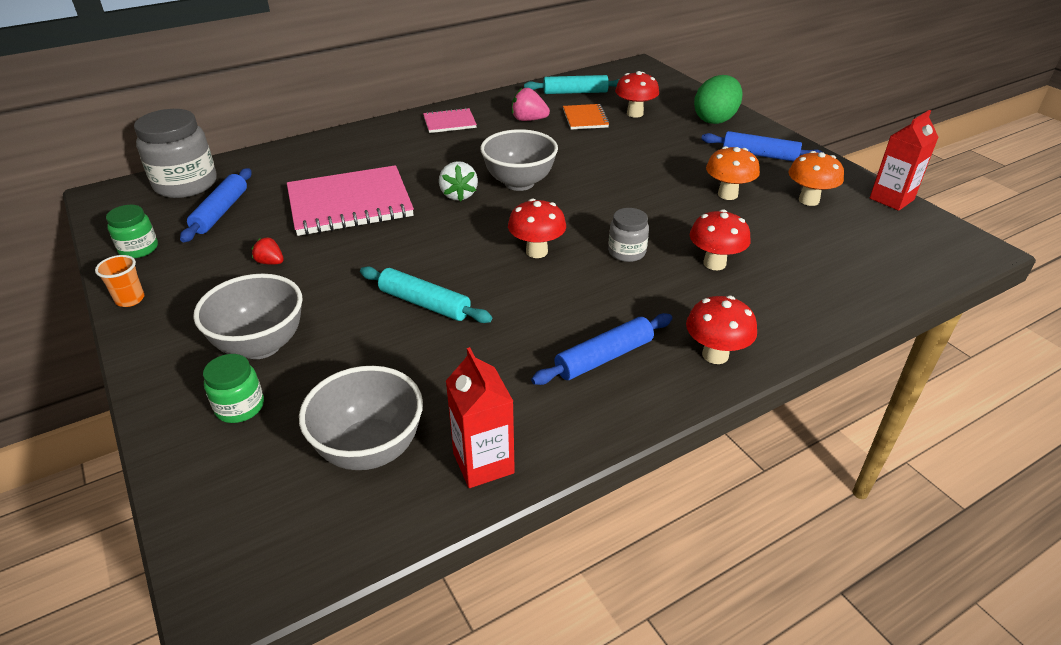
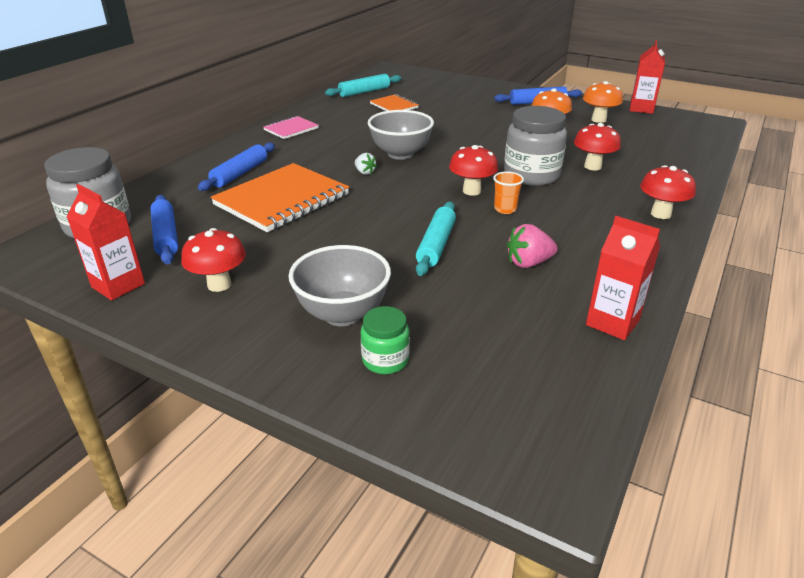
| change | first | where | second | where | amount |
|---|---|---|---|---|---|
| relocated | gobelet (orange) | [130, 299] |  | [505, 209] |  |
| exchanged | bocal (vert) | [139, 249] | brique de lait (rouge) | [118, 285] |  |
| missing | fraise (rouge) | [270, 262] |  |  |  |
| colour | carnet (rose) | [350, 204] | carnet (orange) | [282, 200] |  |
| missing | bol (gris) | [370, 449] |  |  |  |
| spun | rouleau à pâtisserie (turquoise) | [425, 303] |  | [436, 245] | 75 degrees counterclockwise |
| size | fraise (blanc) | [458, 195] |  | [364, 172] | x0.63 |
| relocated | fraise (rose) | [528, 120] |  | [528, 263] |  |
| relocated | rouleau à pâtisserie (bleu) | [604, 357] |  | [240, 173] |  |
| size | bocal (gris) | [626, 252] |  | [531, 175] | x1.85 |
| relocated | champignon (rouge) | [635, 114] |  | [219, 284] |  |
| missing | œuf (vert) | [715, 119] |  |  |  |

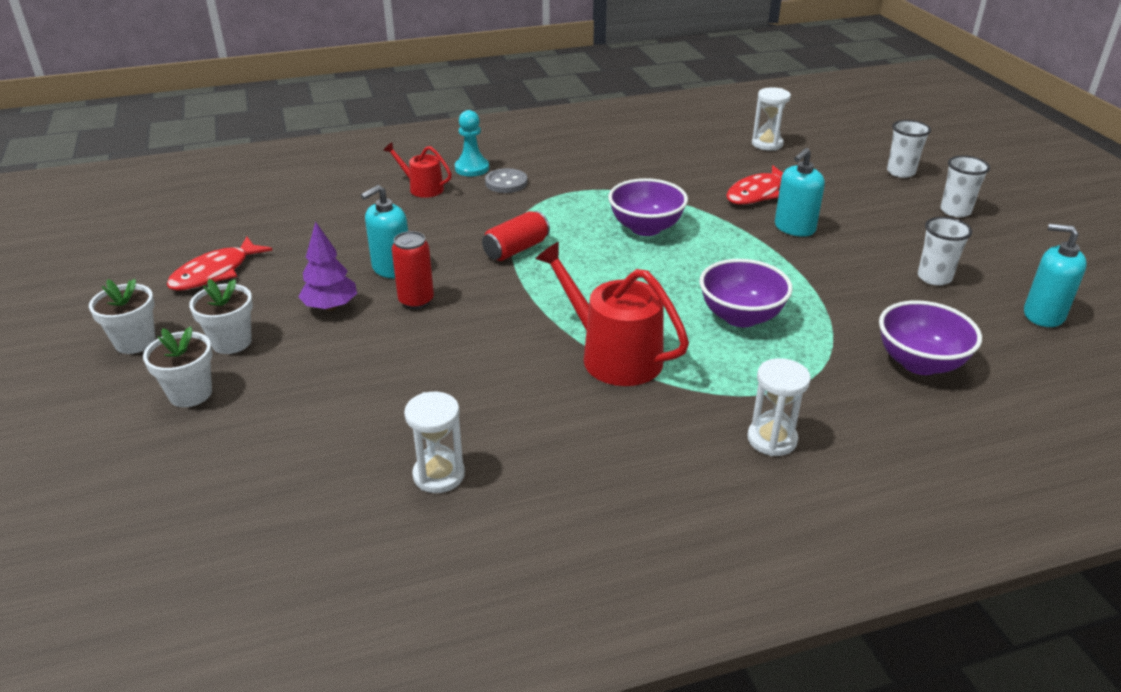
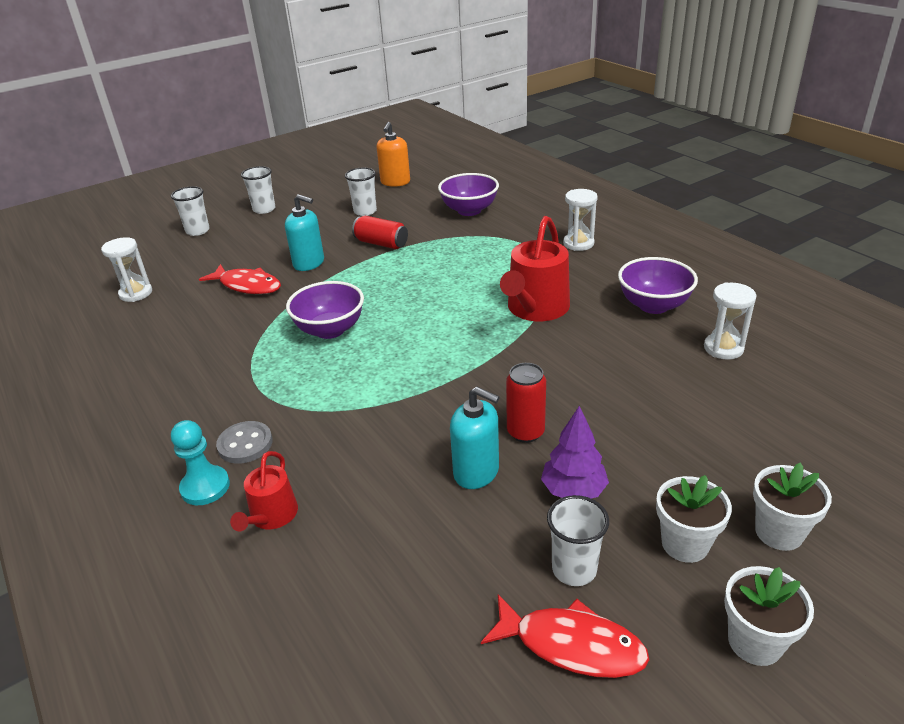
| change | first | where | second | where | amount |
|---|---|---|---|---|---|
| relocated | canette (rouge) | [516, 249] |  | [381, 243] |  |
| relocated | bol (violet) | [741, 317] |  | [653, 305] |  |
| colour | distributeur de savon (turquoise) | [1043, 315] | distributeur de savon (orange) | [395, 182] |  |
| appeared |  |  | gobelet (blanc) | [574, 569] |  |

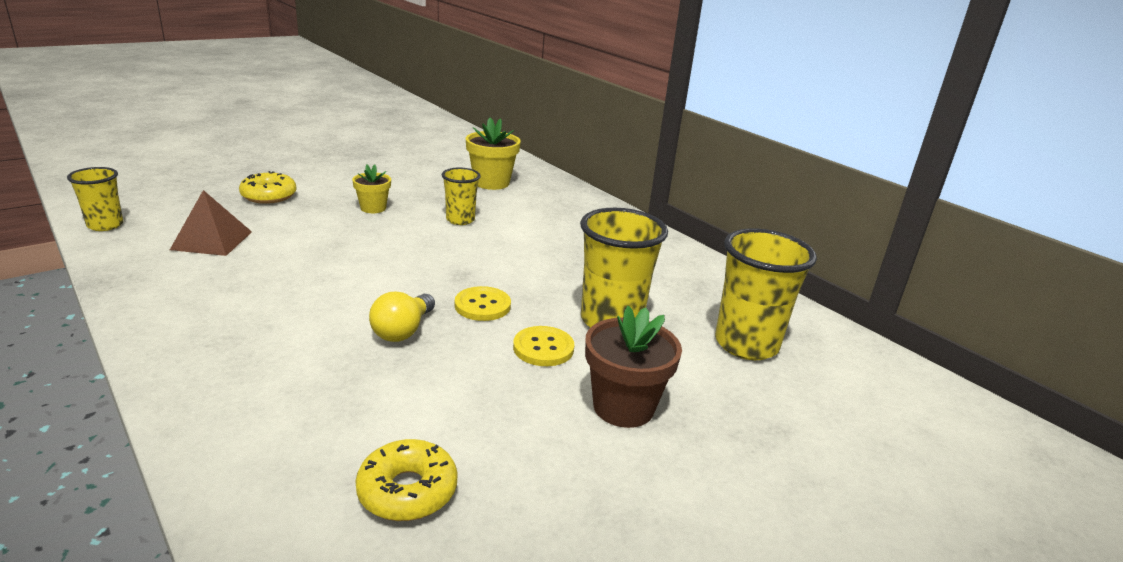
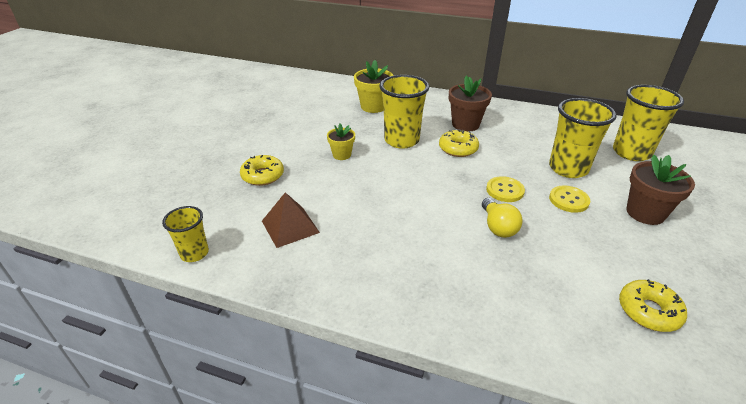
| change | first | where | second | where | amount |
|---|---|---|---|---|---|
| size | gobelet (jaune) | [460, 220] |  | [401, 140] | x1.73 |
| appeared |  |  | beignet (jaune) | [458, 149] |  |
| appeared |  |  | pot de fleurs (marron) | [465, 124] |  |

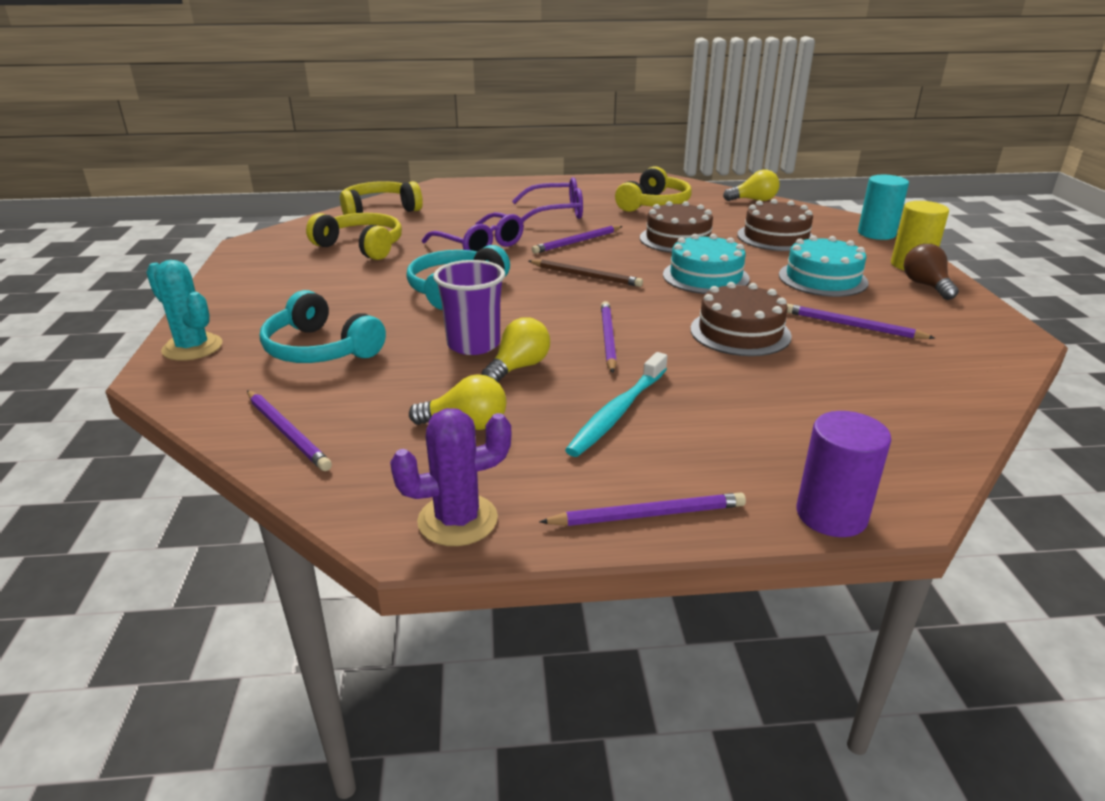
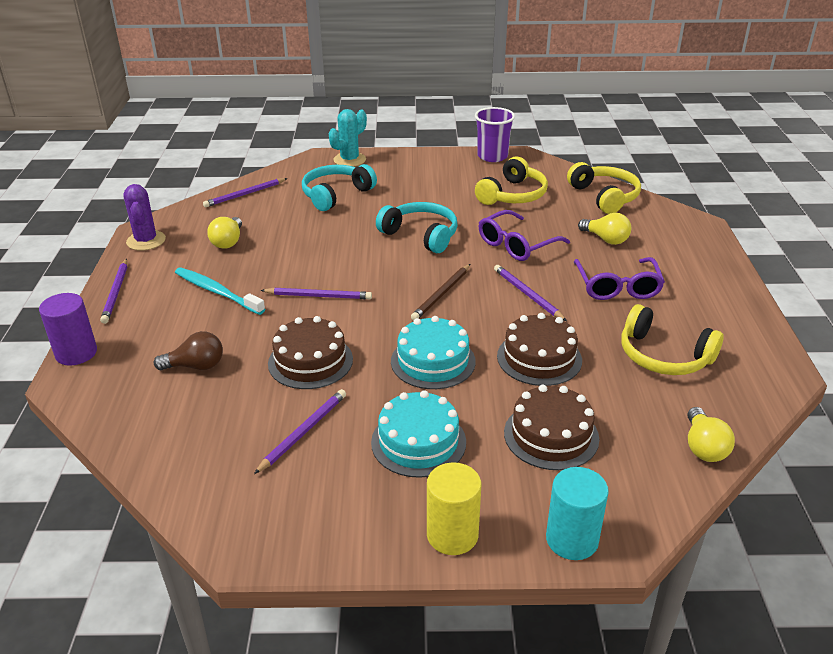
| change | first | where | second | where | amount |
|---|---|---|---|---|---|
| relocated | gobelet (violet) | [473, 344] |  | [492, 156] |  |
| relocated | ampoule (jaune) | [518, 367] |  | [606, 239] |  |
| relocated | ampoule (marron) | [926, 285] |  | [196, 366] |  |

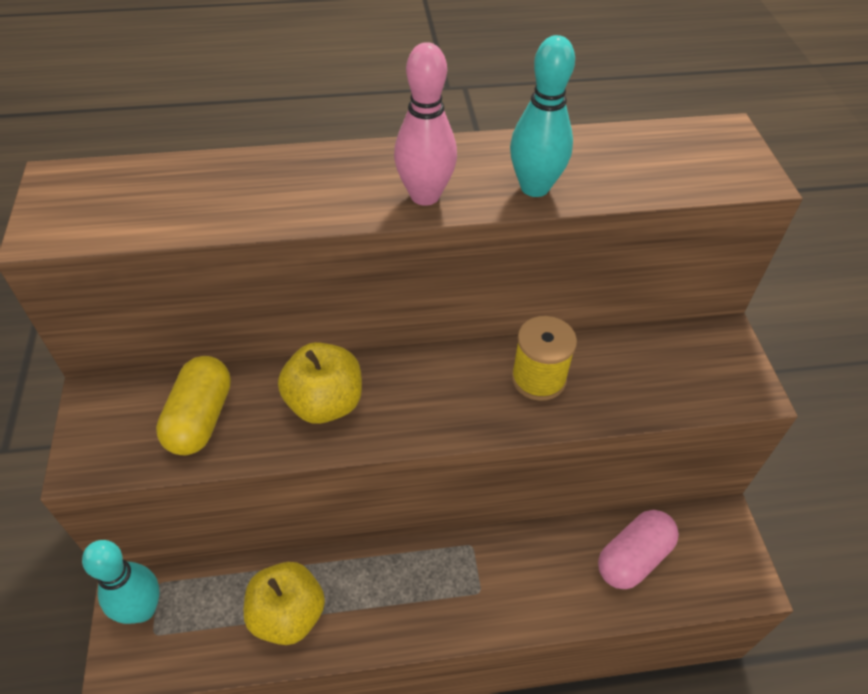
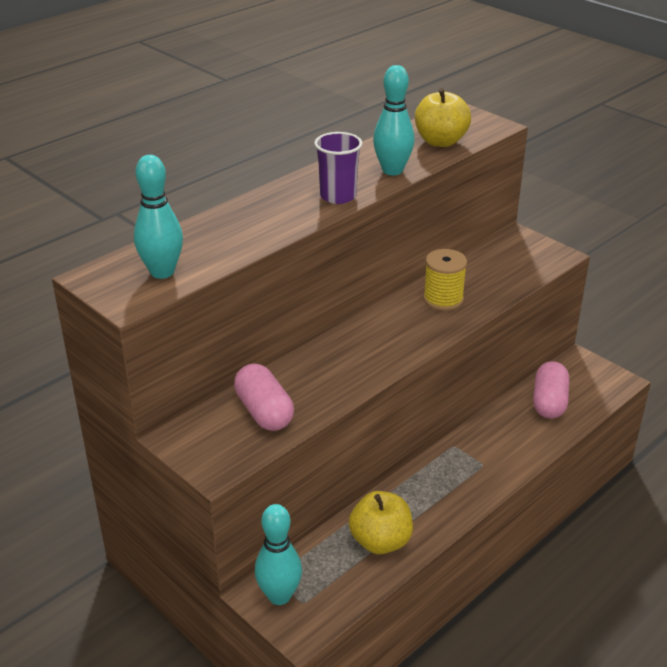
| change | first | where | second | where | amount |
|---|---|---|---|---|---|
| colour | gélule (jaune) | [200, 418] | gélule (rose) | [264, 412] |  |
| relocated | pomme (jaune) | [325, 403] |  | [440, 141] |  |
| exchanged | quille (rose) | [425, 195] | gobelet (violet) | [338, 196] |  |
| appeared |  |  | quille (turquoise) | [162, 272] |  |

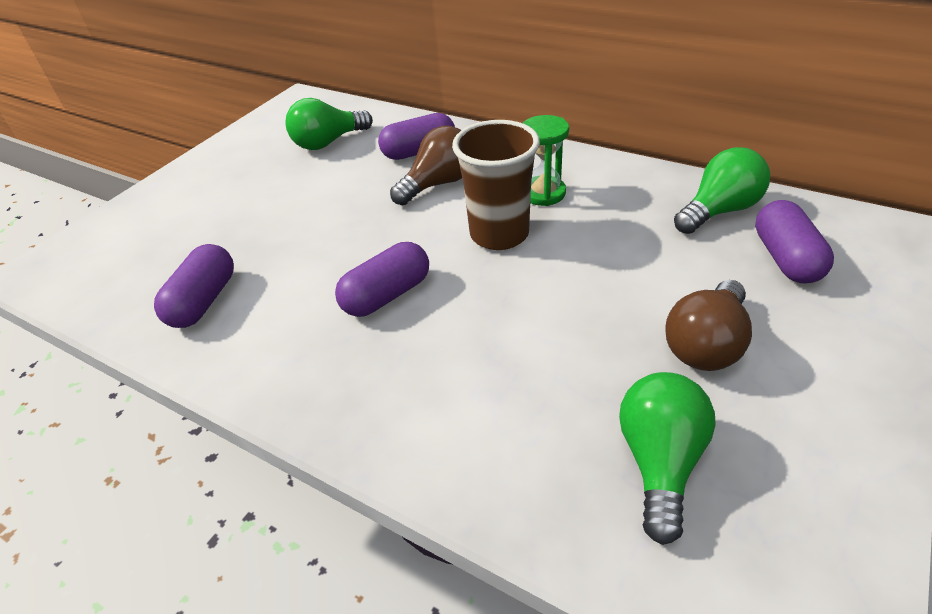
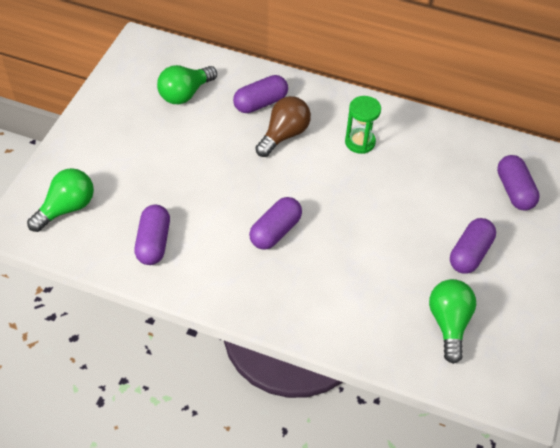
| change | first | where | second | where | amount |
|---|---|---|---|---|---|
| missing | gobelet (marron) | [499, 234] |  |  |  |
| exchanged | ampoule (marron) | [706, 344] | gélule (violet) | [470, 253] |  |
| relocated | ampoule (vert) | [718, 211] |  | [67, 208] |  |

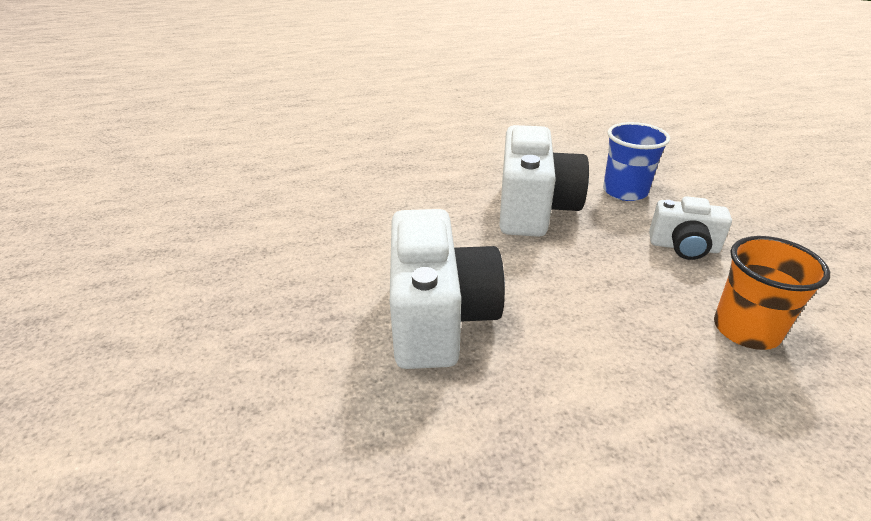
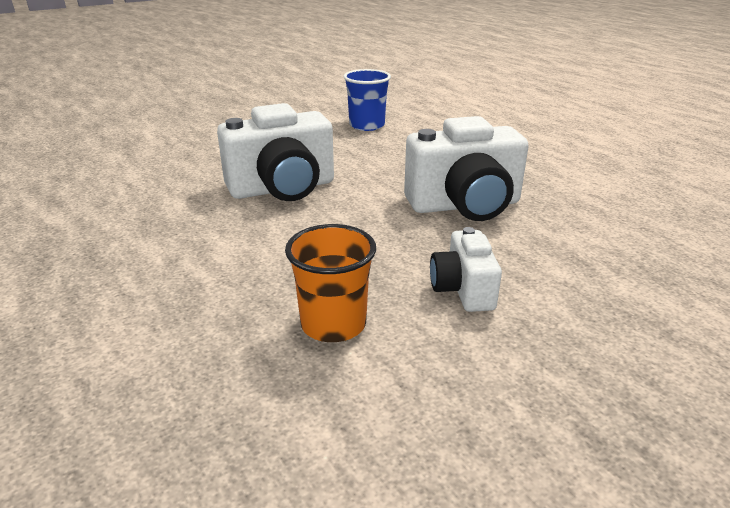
| change | first | where | second | where | amount |
|---|---|---|---|---|---|
| relocated | gobelet (bleu) | [625, 191] |  | [367, 125] |  |

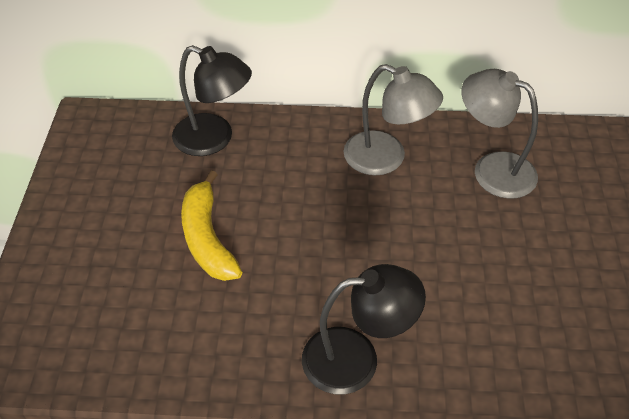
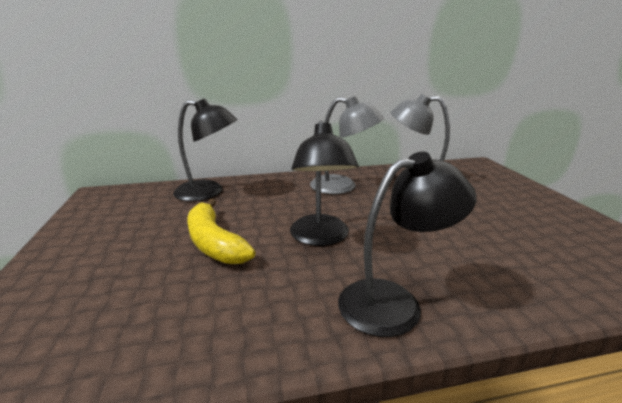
| change | first | where | second | where | amount |
|---|---|---|---|---|---|
| appeared |  |  | lampe (noir) | [320, 238] |  |

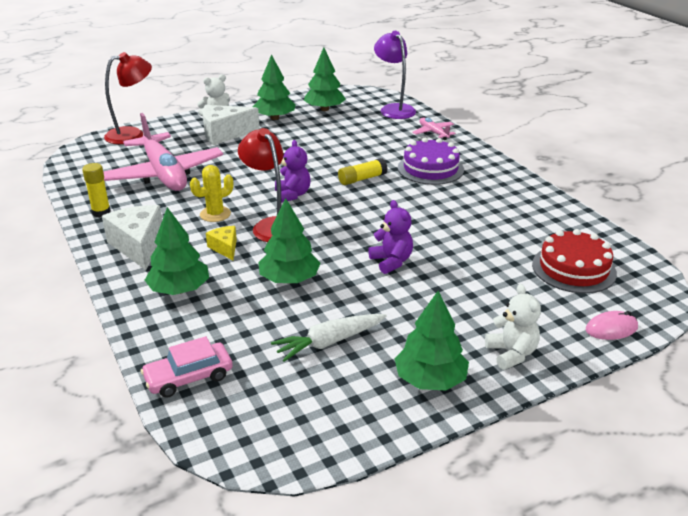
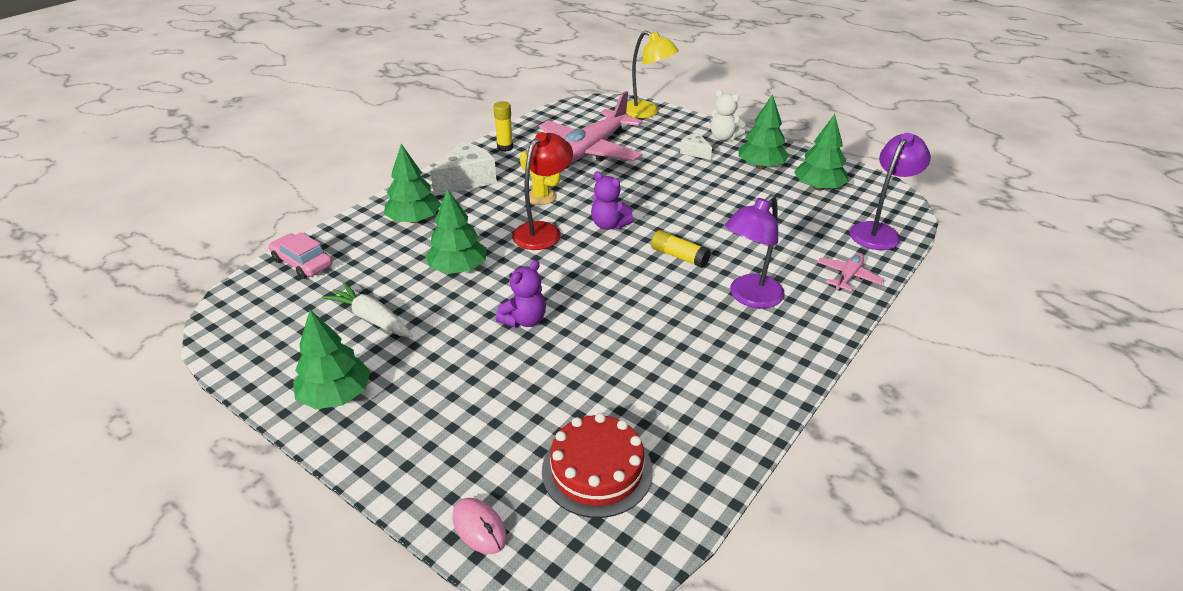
| change | first | where | second | where | amount |
|---|---|---|---|---|---|
| colour | lampe (rouge) | [132, 134] | lampe (jaune) | [646, 112] |  |
| size | fromage (blanc) | [224, 134] |  | [695, 152] | x0.54 |
| missing | fromage (jaune) | [225, 248] |  |  |  |
| spun | ours en peluche (violet) | [292, 195] |  | [609, 225] | 75 degrees clockwise |
| exchanged | gâteau (violet) | [430, 168] | lampe (violet) | [749, 297] |  |
| missing | ours en peluche (blanc) | [511, 354] |  |  |  |

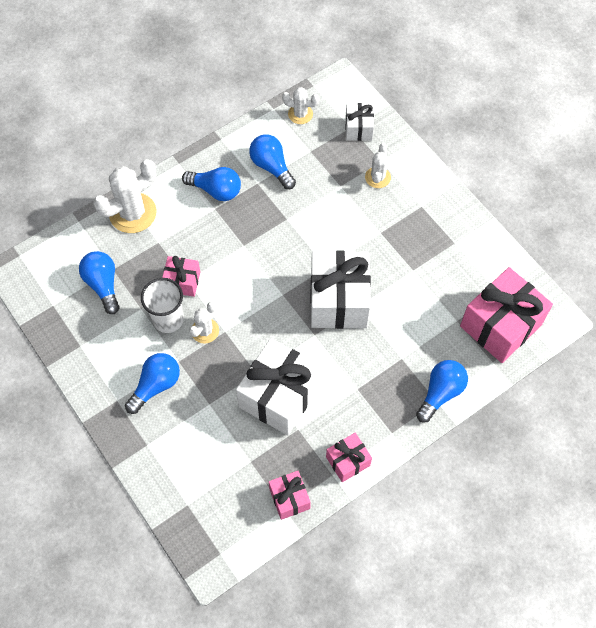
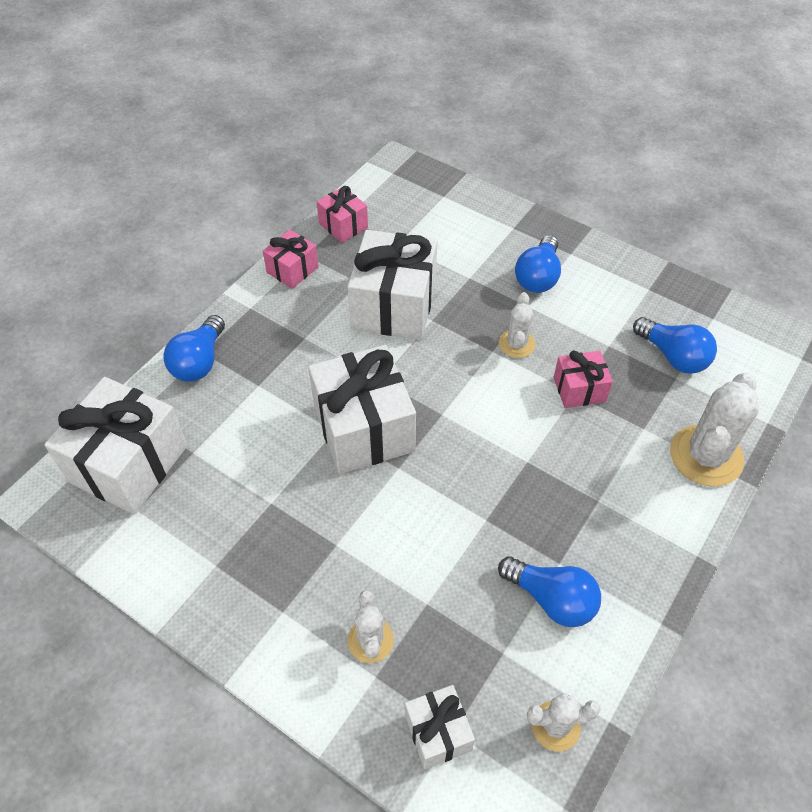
| change | first | where | second | where | amount |
|---|---|---|---|---|---|
| missing | gobelet (blanc) | [168, 319] |  |  |  |
| missing | ampoule (bleu) | [216, 190] |  |  |  |
| colour | cadeau (rose) | [500, 325] | cadeau (blanc) | [129, 464] |  |

